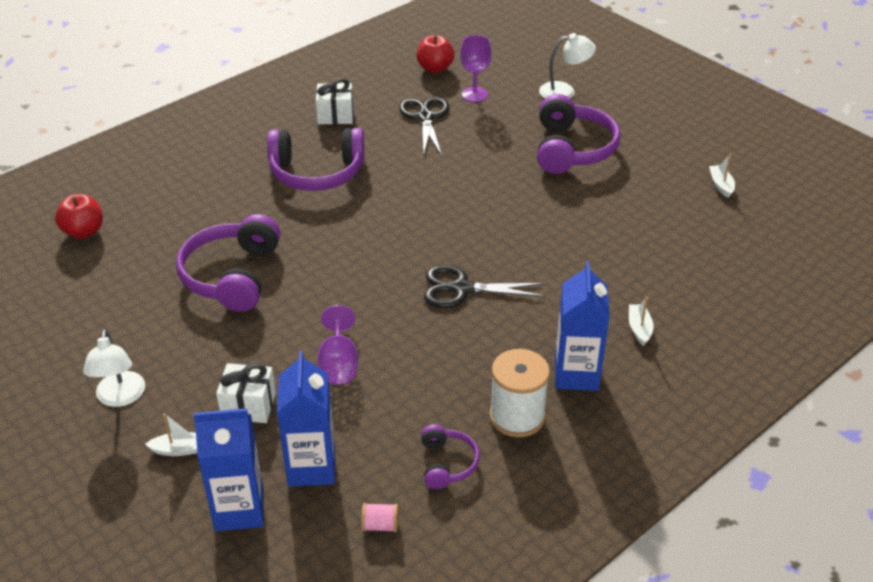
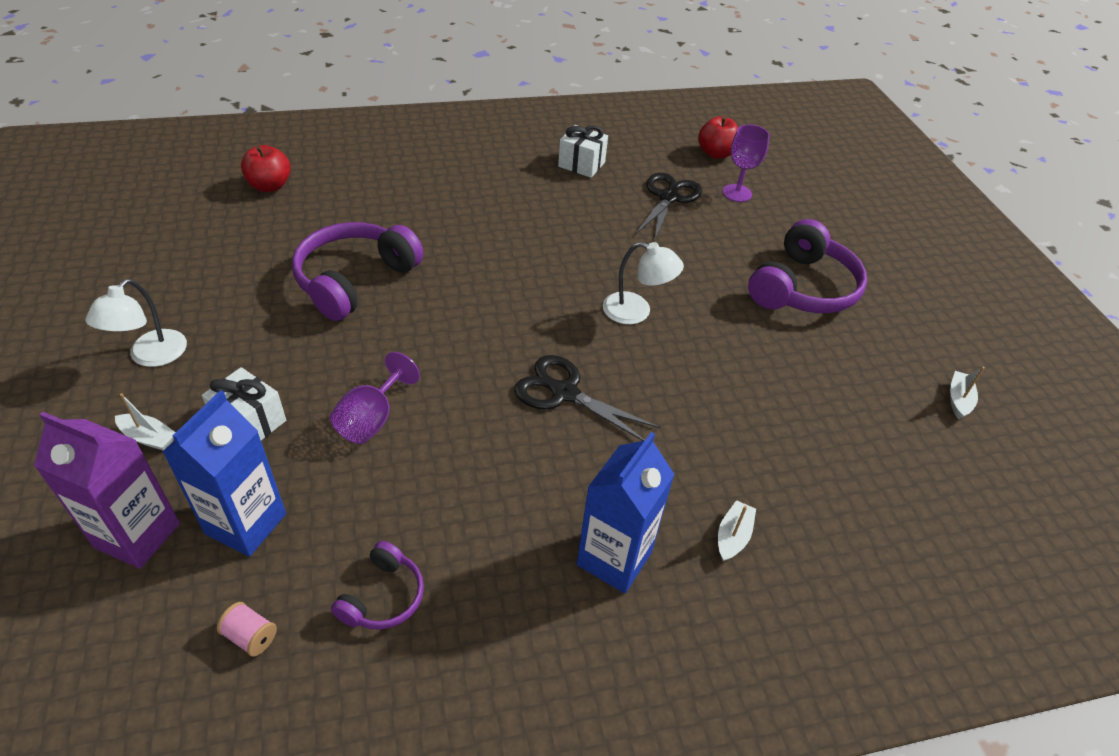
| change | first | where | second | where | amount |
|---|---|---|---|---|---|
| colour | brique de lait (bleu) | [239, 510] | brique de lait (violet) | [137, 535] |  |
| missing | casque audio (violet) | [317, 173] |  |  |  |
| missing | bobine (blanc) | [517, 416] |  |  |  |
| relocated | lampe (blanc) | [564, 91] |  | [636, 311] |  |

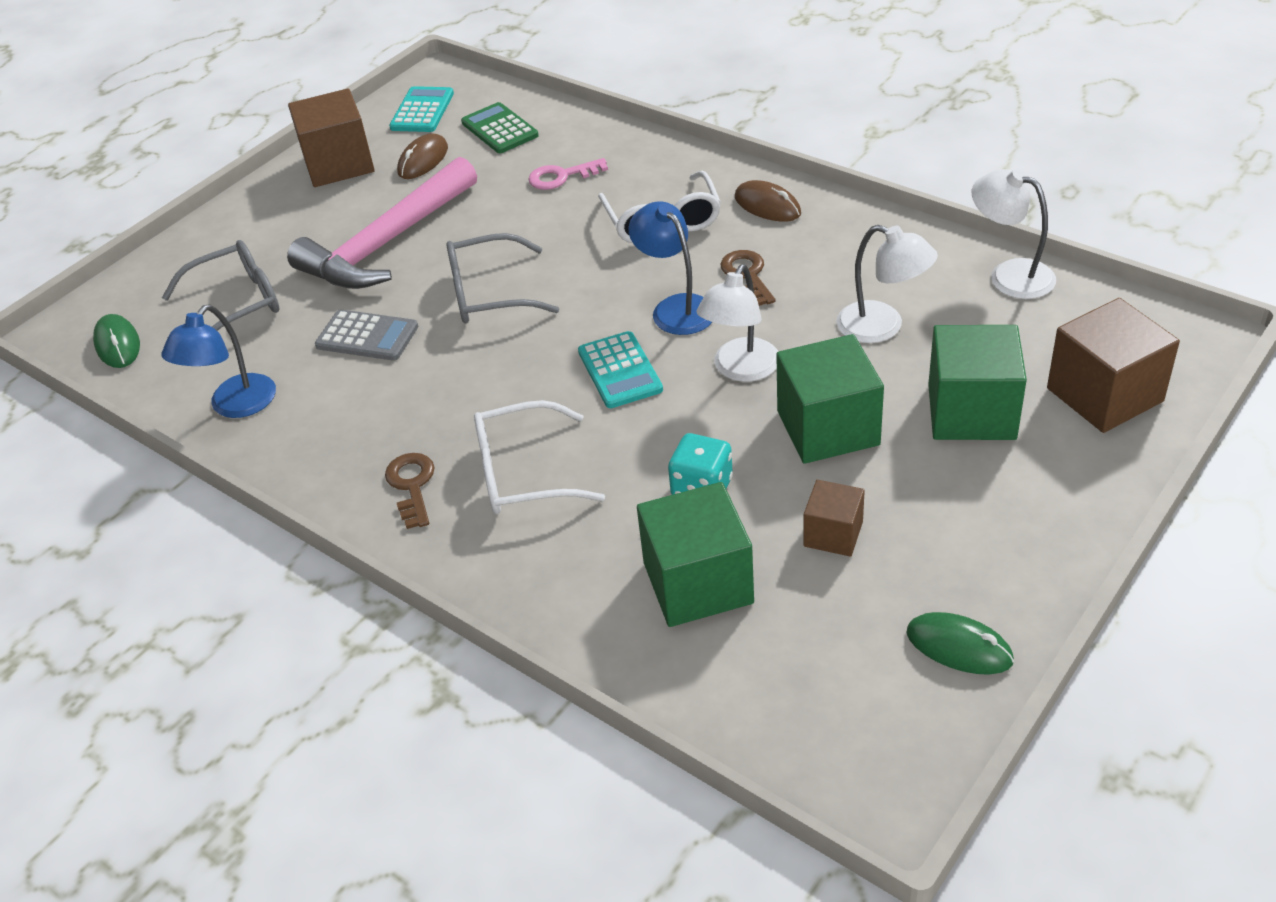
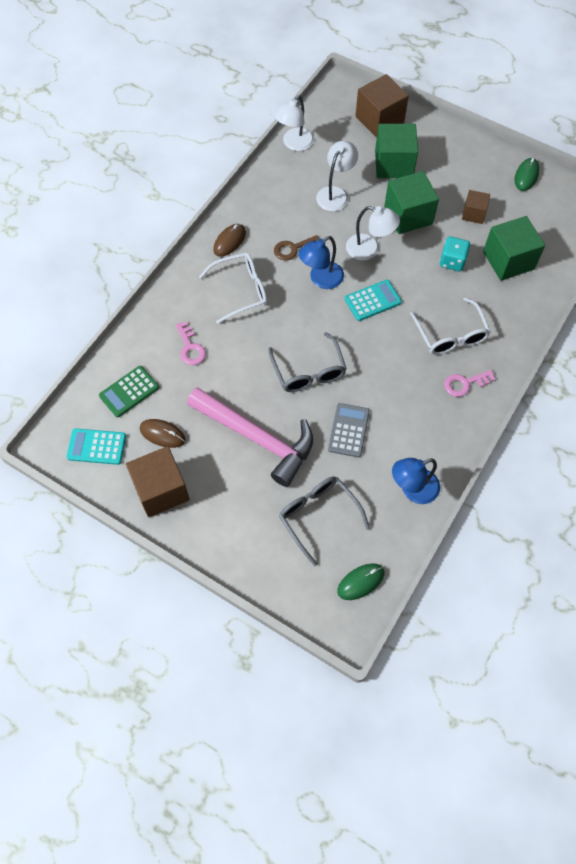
| change | first | where | second | where | amount |
|---|---|---|---|---|---|
| spun | lampe (bleu) | [235, 406] |  | [413, 490] | 135 degrees clockwise |
| colour | clé (marron) | [412, 486] | clé (rose) | [465, 383] |  |

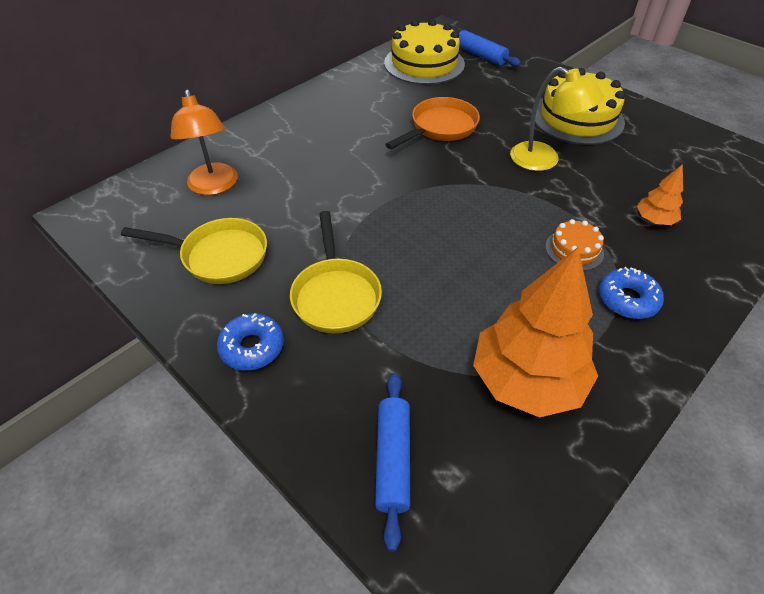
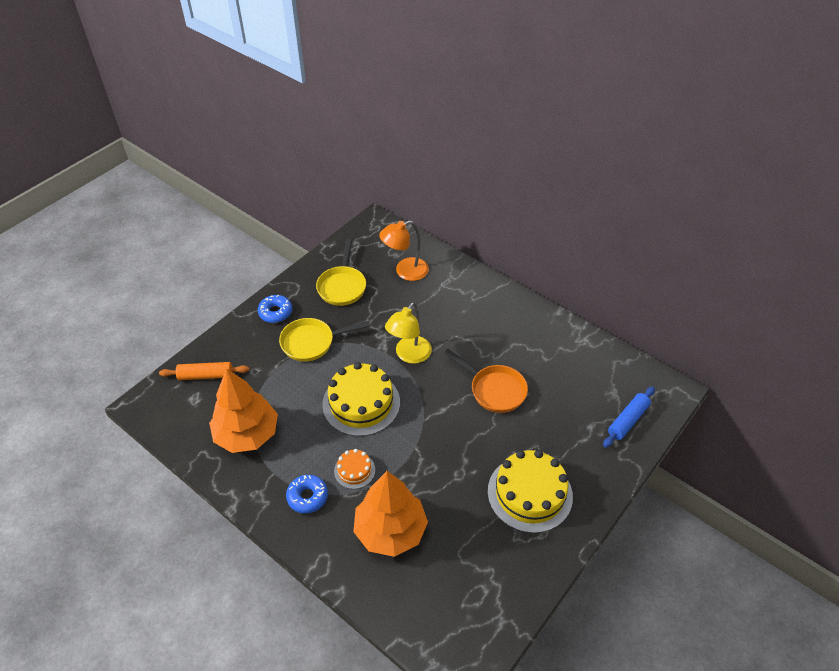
| change | first | where | second | where | amount |
|---|---|---|---|---|---|
| colour | rouleau à pâtisserie (bleu) | [393, 459] | rouleau à pâtisserie (orange) | [206, 375] |  |
| relocated | gâteau (jaune) | [424, 63] |  | [361, 403] |  |
| relocated | lampe (jaune) | [544, 160] |  | [409, 355] |  |
| size | arbre (orange) | [654, 220] |  | [390, 531] | x2.17 |

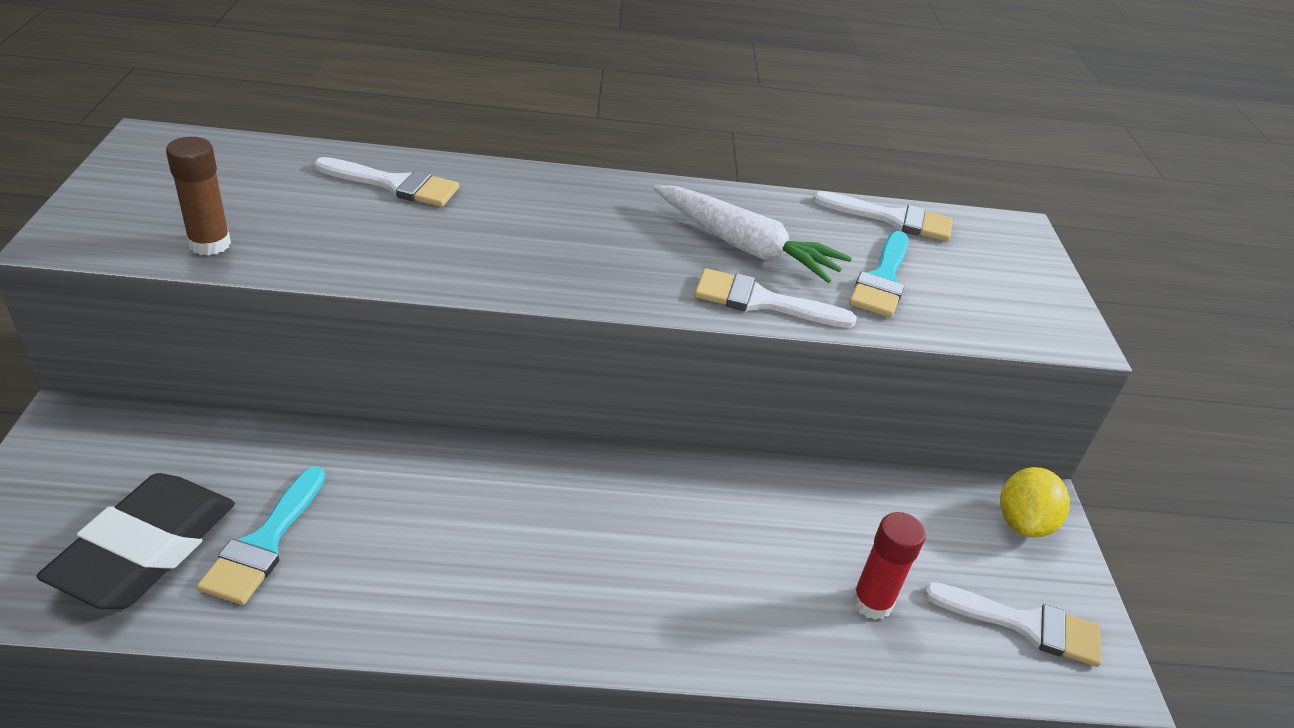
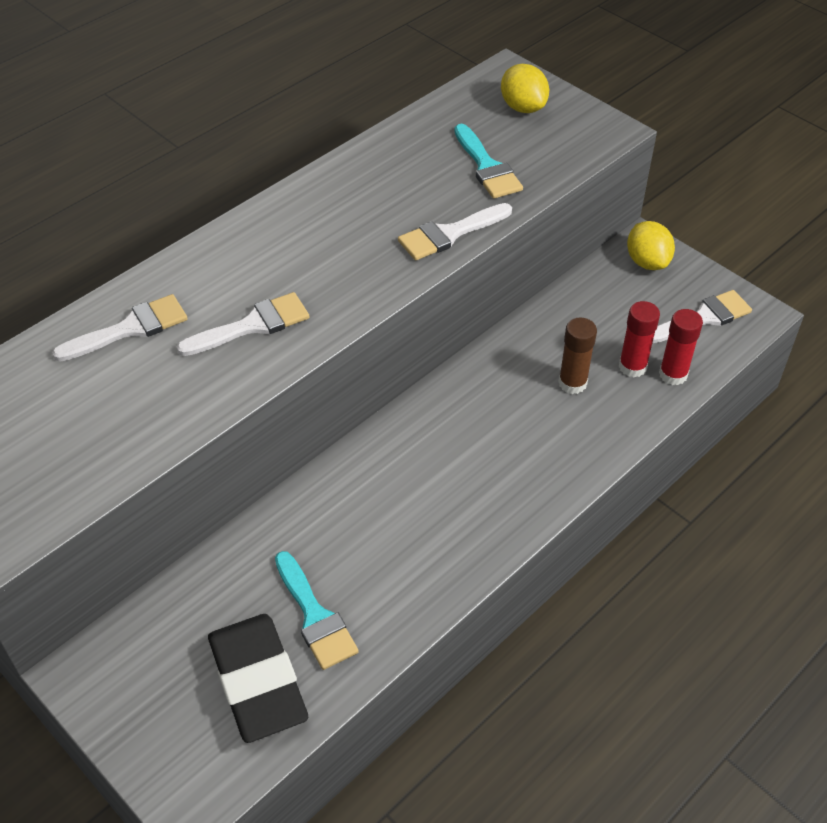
| change | first | where | second | where | amount |
|---|---|---|---|---|---|
| relocated | bâton de colle (marron) | [210, 244] |  | [572, 383] |  |
| missing | carotte (blanc) | [745, 247] |  |  |  |
| relocated | pinceau (blanc) | [893, 219] |  | [252, 325] |  |
| appeared |  |  | citron (jaune) | [523, 107] |  |
| appeared |  |  | bâton de colle (rouge) | [673, 374] |  |

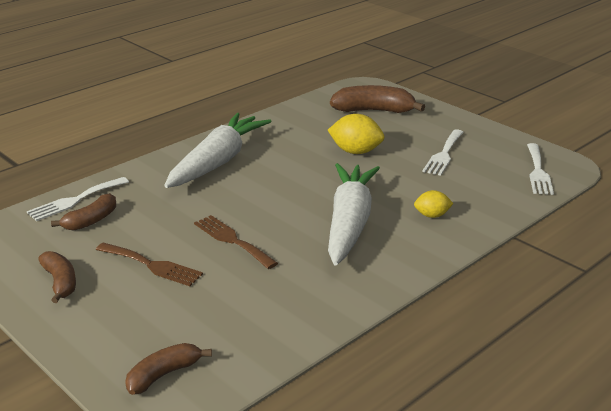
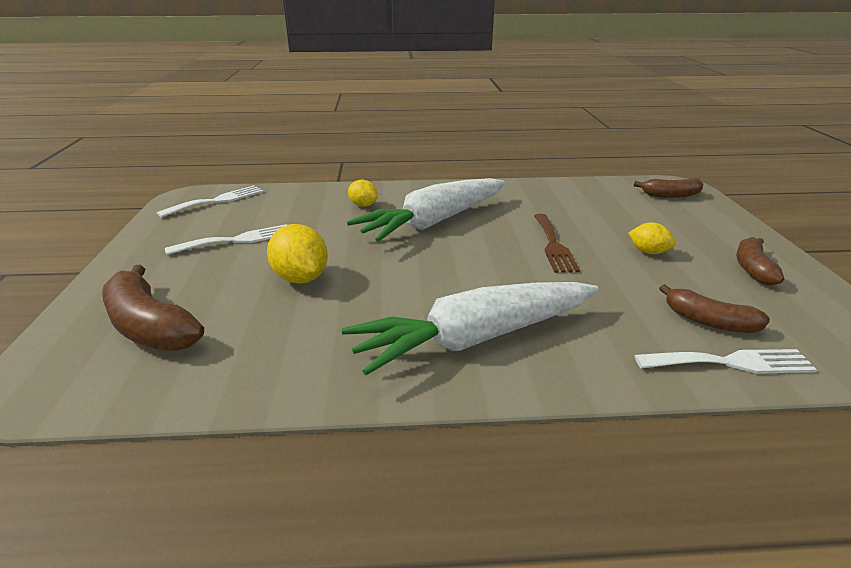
| change | first | where | second | where | amount |
|---|---|---|---|---|---|
| spun | banane (marron) | [91, 220] |  | [708, 321] | 135 degrees counterclockwise |
| exchanged | fourchette (marron) | [152, 265] | citron (jaune) | [648, 252] |  |

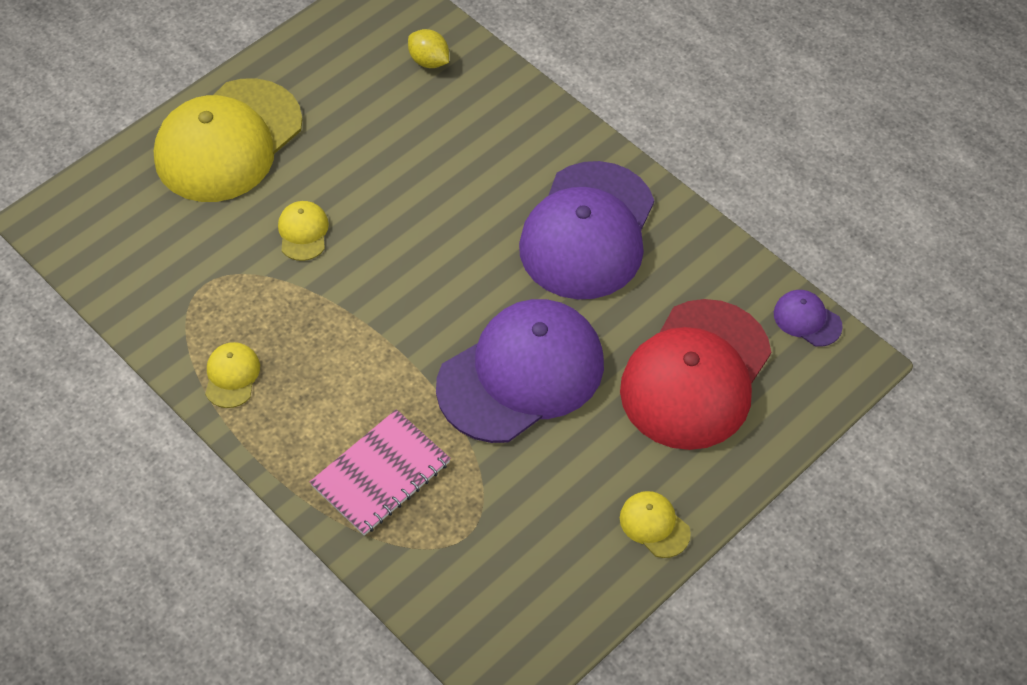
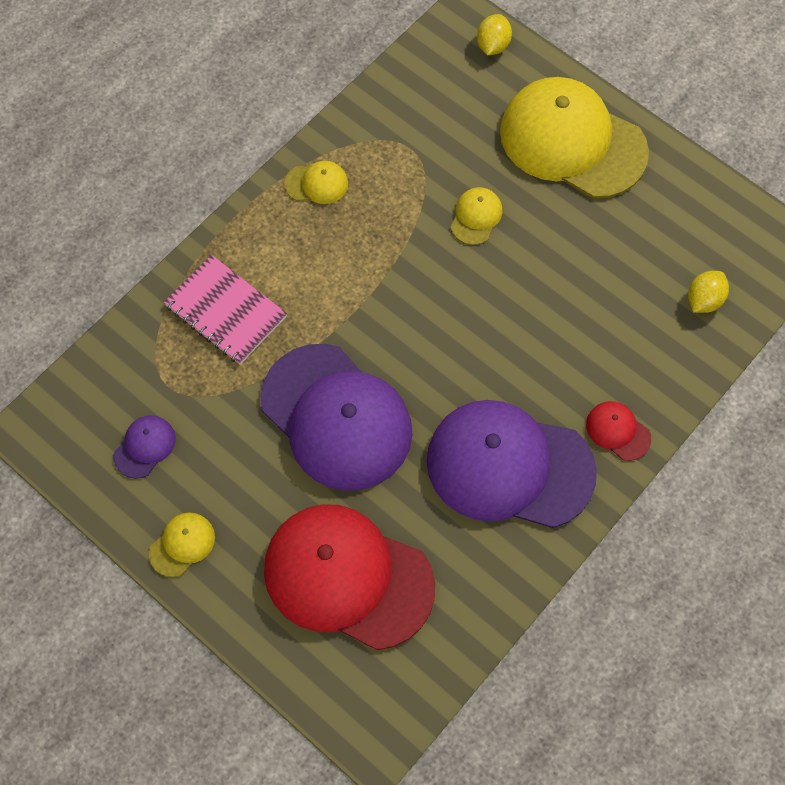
| change | first | where | second | where | amount |
|---|---|---|---|---|---|
| spun | casquette (jaune) | [303, 232] |  | [476, 217] | 60 degrees counterclockwise |
| relocated | casquette (violet) | [807, 319] |  | [145, 447] |  |
| appeared |  |  | citron (jaune) | [493, 45] |  |
| appeared |  |  | casquette (rouge) | [618, 431] |  |

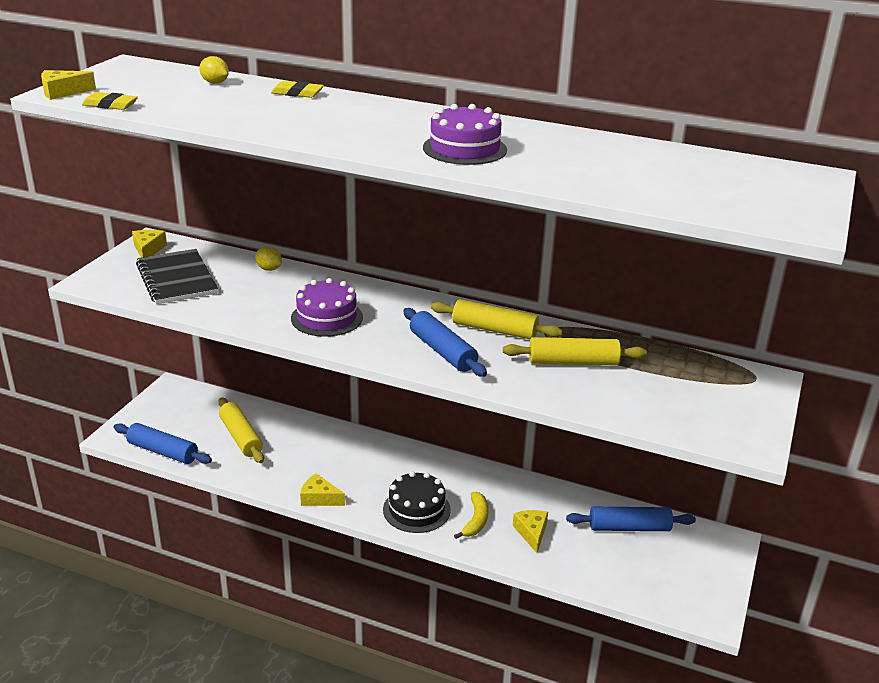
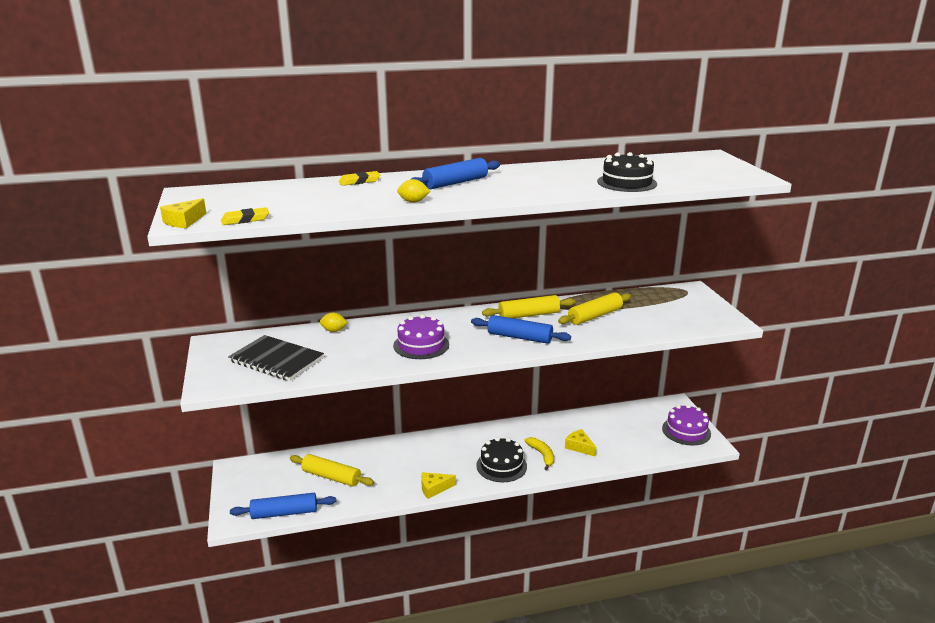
| change | first | where | second | where | amount |
|---|---|---|---|---|---|
| missing | fromage (jaune) | [148, 250] |  |  |  |
| relocated | citron (jaune) | [215, 83] |  | [413, 202] |  |
| relocated | gâteau (violet) | [464, 149] |  | [686, 431] |  |
| relocated | rouleau à pâtisserie (bleu) | [629, 528] |  | [455, 183] |  |
| appeared |  |  | gâteau (noir) | [627, 182] |  |

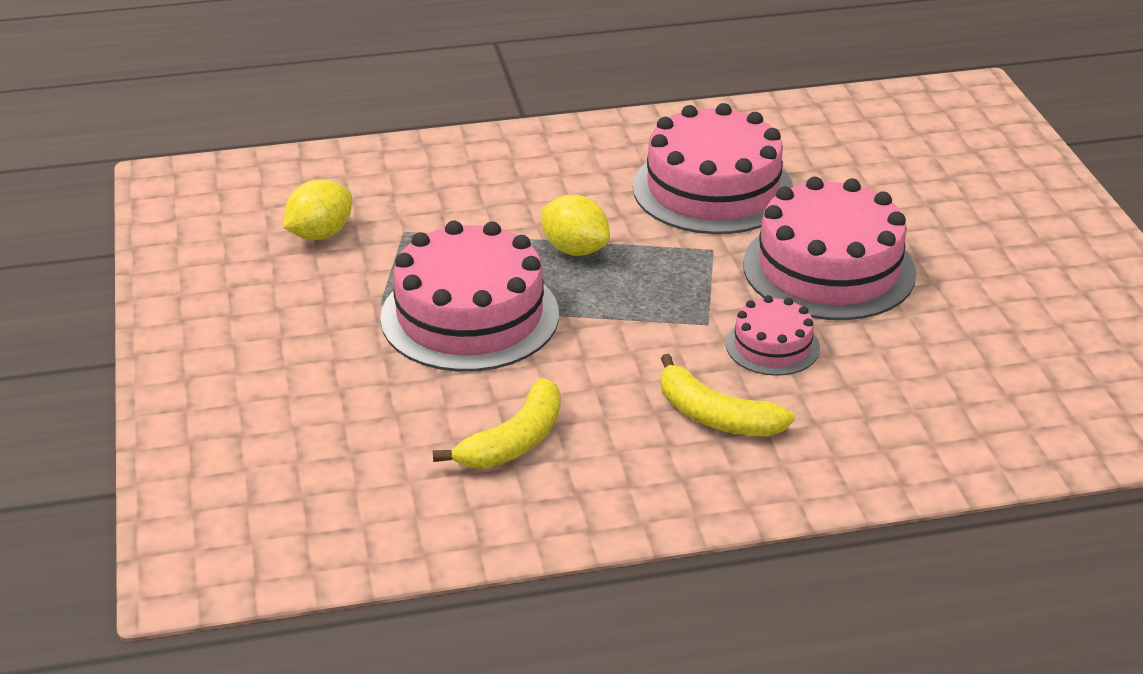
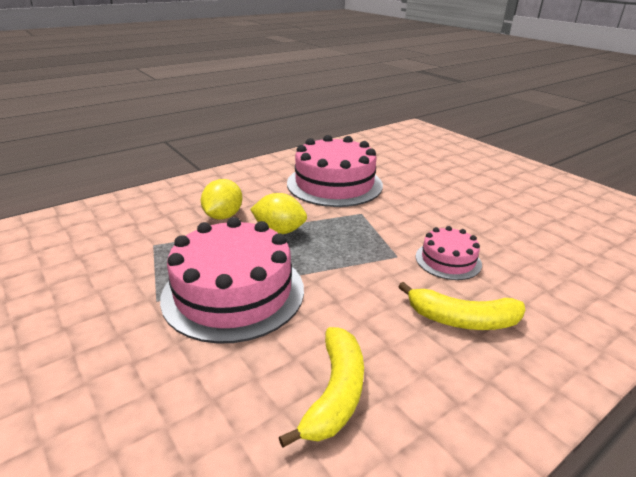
| change | first | where | second | where | amount |
|---|---|---|---|---|---|
| relocated | citron (jaune) | [320, 234] |  | [223, 216] |  |
| missing | gâteau (rose) | [829, 269] |  |  |  |

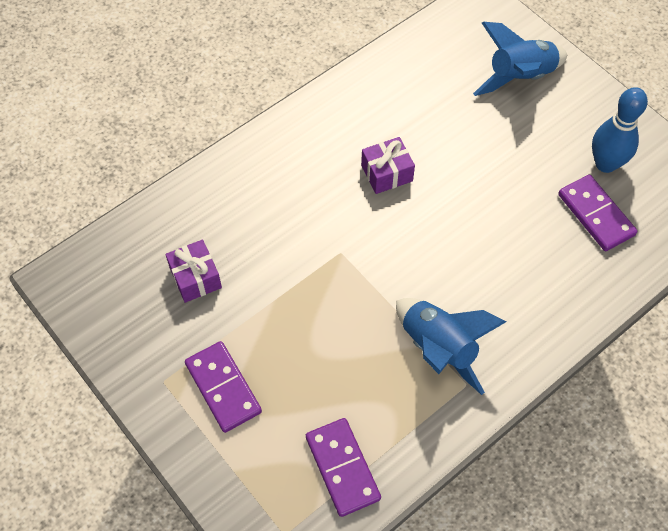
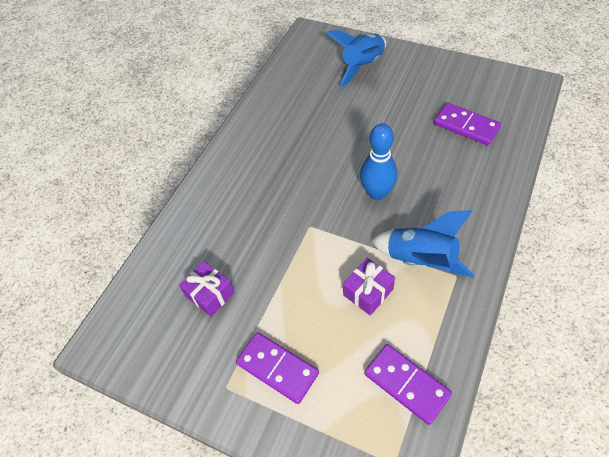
| change | first | where | second | where | amount |
|---|---|---|---|---|---|
| relocated | cadeau (violet) | [386, 173] |  | [368, 292] |  |
| relocated | quille (bleu) | [605, 164] |  | [377, 193] |  |

